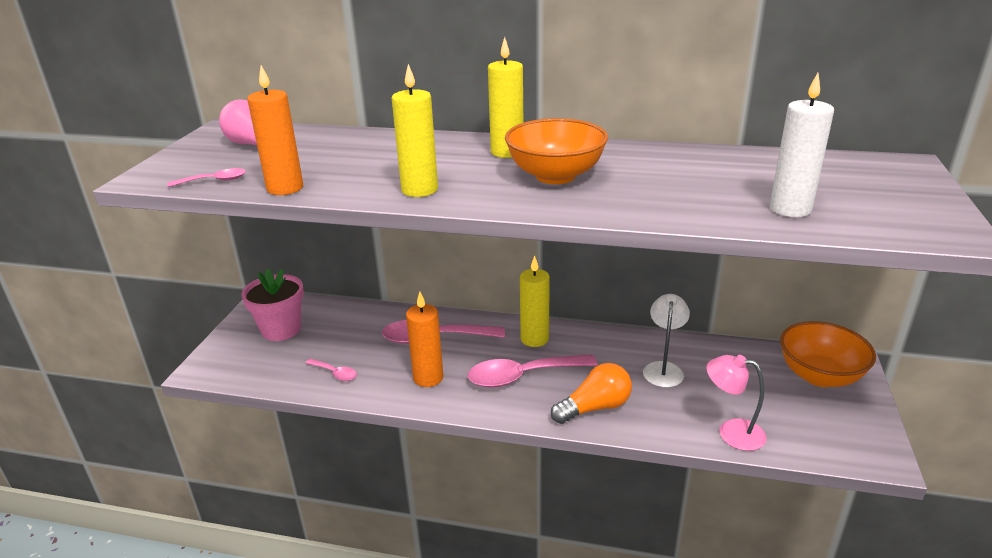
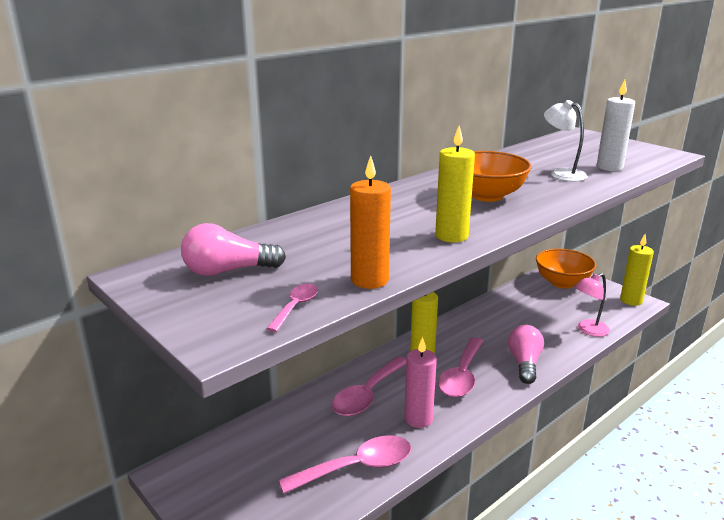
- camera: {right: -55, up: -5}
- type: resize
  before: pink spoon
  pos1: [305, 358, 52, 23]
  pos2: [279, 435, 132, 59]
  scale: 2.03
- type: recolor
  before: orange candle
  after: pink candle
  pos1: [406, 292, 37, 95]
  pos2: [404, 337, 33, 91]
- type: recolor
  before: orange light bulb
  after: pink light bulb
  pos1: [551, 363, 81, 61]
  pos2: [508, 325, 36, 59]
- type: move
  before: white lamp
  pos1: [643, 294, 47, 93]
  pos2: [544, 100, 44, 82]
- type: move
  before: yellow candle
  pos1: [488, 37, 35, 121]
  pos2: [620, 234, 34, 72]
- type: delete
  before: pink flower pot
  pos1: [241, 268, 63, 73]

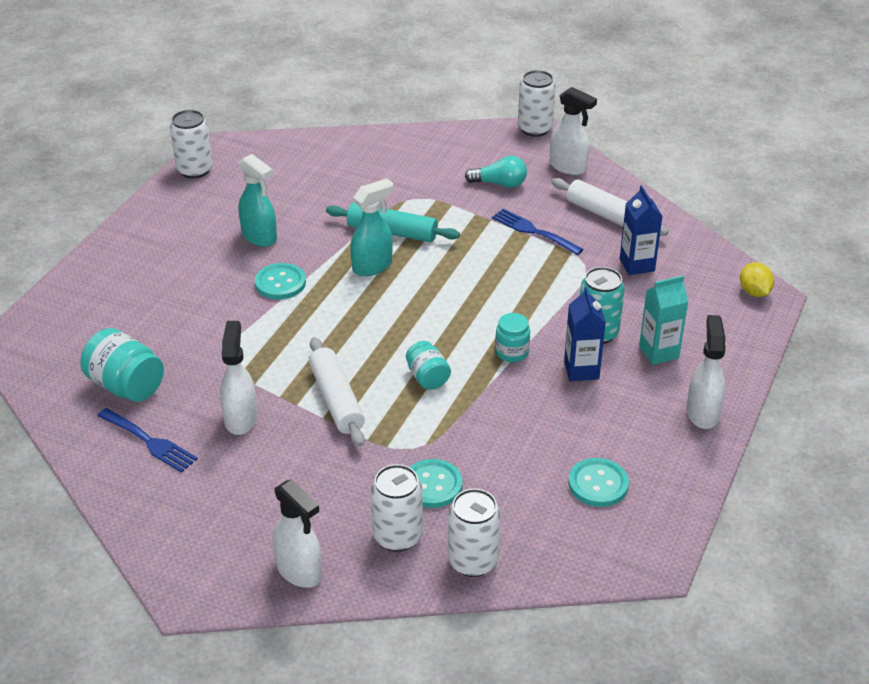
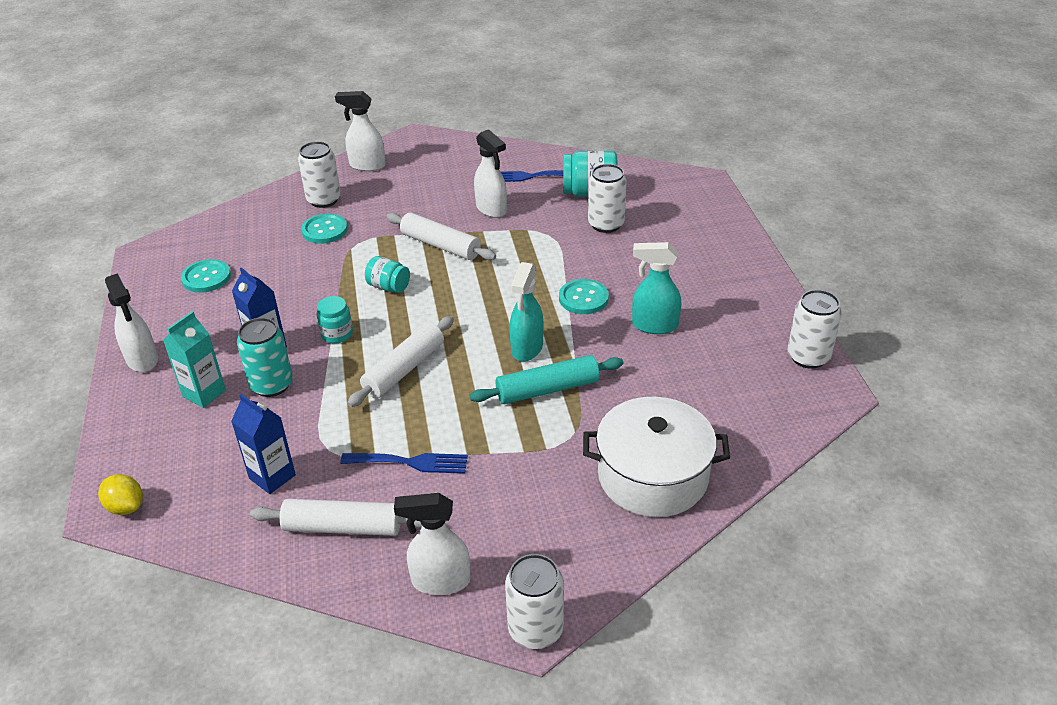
- camera: {right: 145, up: 0}
- type: insert
  after: white rolling pin
  pos2: [347, 316, 107, 91]
- type: insert
  after: white pot
  pos2: [583, 397, 147, 120]
- type: move
  before: white can
  pos1: [448, 489, 53, 88]
  pos2: [588, 164, 39, 69]
- type: delete
  before: turquoise light bulb
  pos1: [465, 156, 62, 32]

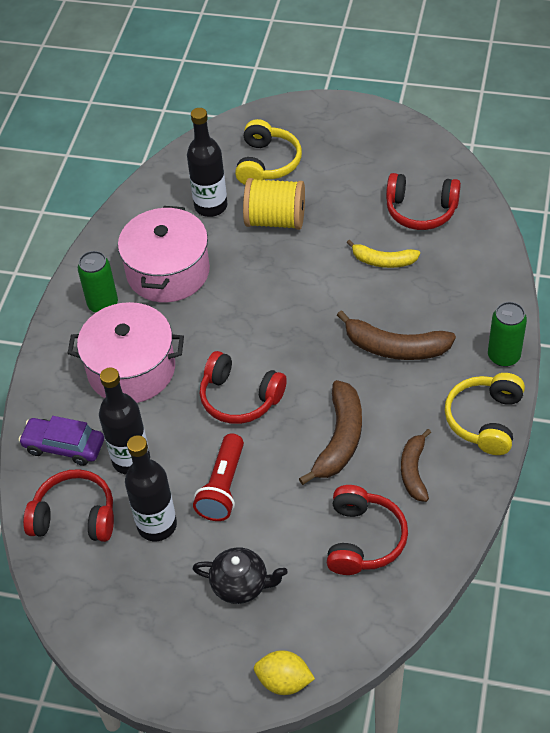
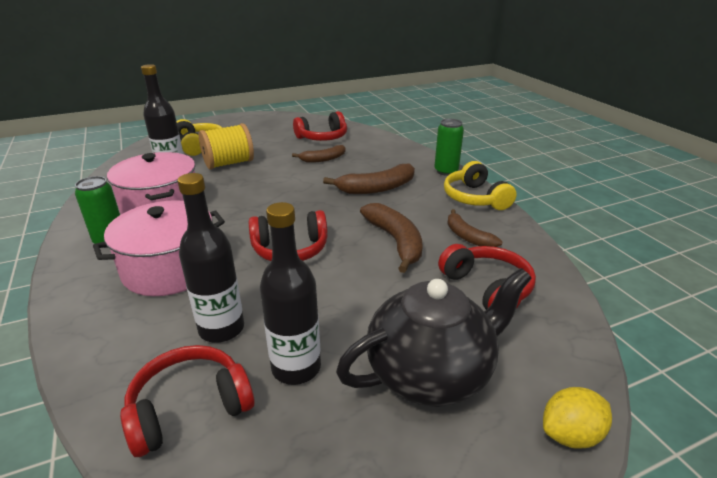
- camera: {right: -40, up: -20}
- type: recolor
  before: yellow banana
  after: brown banana
  pos1: [347, 240, 73, 28]
  pos2: [292, 145, 53, 18]
- type: resize
  before: black teapot
  pos1: [193, 547, 95, 57]
  pos2: [336, 268, 196, 139]
  scale: 1.79
- type: delete
  before: purple car
  pos1: [18, 416, 86, 50]
- type: delete
  before: red flashlight
  pos1: [193, 433, 51, 88]

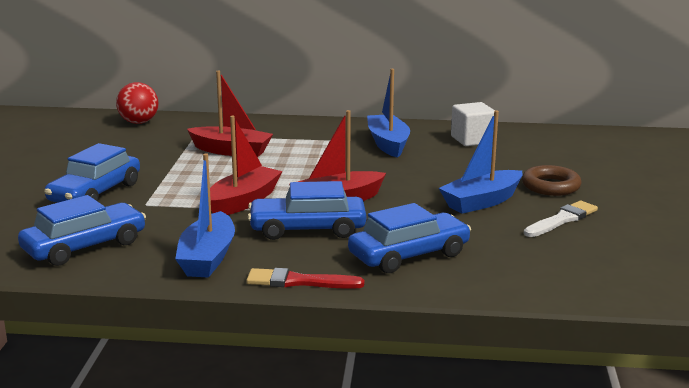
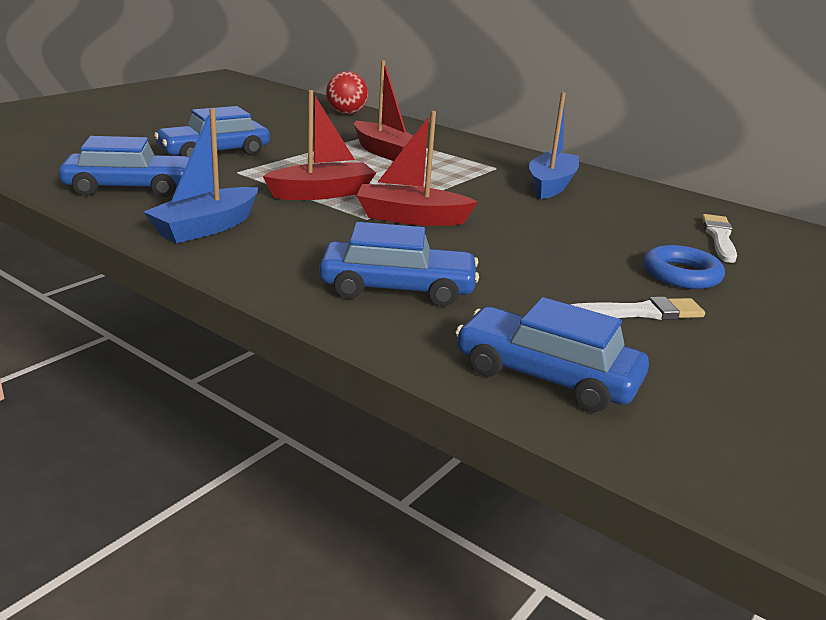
- camera: {right: 30, up: 5}
- type: move
  before: blue car
  pos1: [248, 181, 118, 59]
  pos2: [455, 297, 194, 115]
- type: recolor
  before: brown ring
  after: blue ring
  pos1: [522, 165, 60, 31]
  pos2: [643, 245, 82, 44]
- type: insert
  after: white brush
  pos2: [702, 214, 35, 49]
- type: delete
  before: red brush
  pos1: [246, 268, 118, 21]
- type: delete
  before: blue boat
  pos1: [439, 110, 84, 104]
- type: delete
  before: white cube
  pos1: [451, 102, 44, 44]

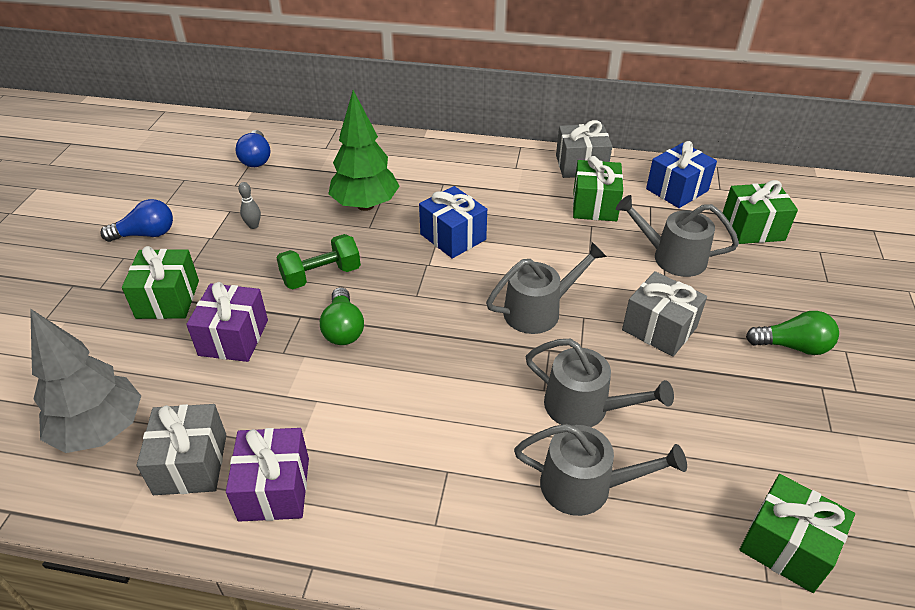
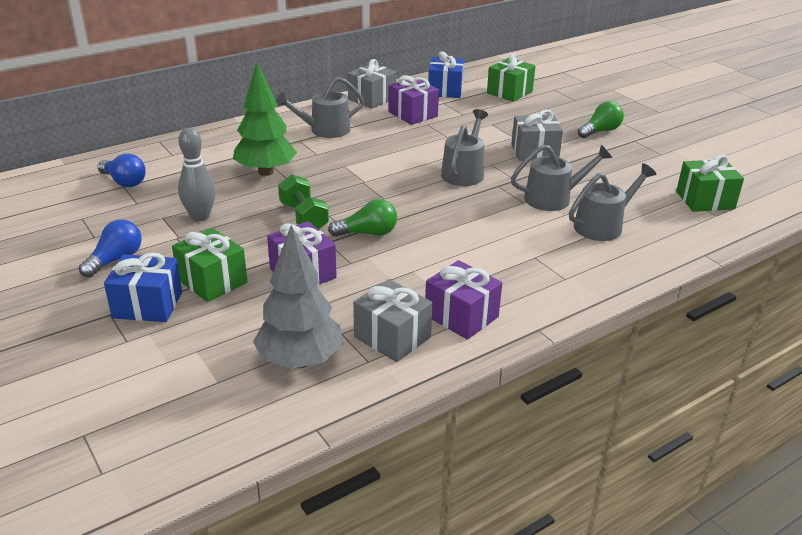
- camera: {right: -45, up: -10}
- type: move
  before: blue gift
  pos1: [419, 186, 68, 73]
  pos2: [104, 253, 78, 69]
- type: resize
  before: grey bowling pin
  pos1: [238, 182, 23, 47]
  pos2: [178, 128, 38, 93]
  scale: 1.92
- type: move
  before: grey watering can
  pos1: [616, 195, 123, 82]
  pos2: [276, 77, 88, 61]
- type: rotate
  before: green dumbbell
  pos1: [276, 234, 85, 56]
  pos2: [278, 174, 51, 56]
  turn: -45
- type: rotate
  before: green light bulb
  pos1: [320, 287, 44, 58]
  pos2: [328, 199, 69, 38]
  turn: -45
- type: recolor
  before: green gift
  after: purple gift
  pos1: [573, 156, 50, 65]
  pos2: [389, 75, 50, 50]

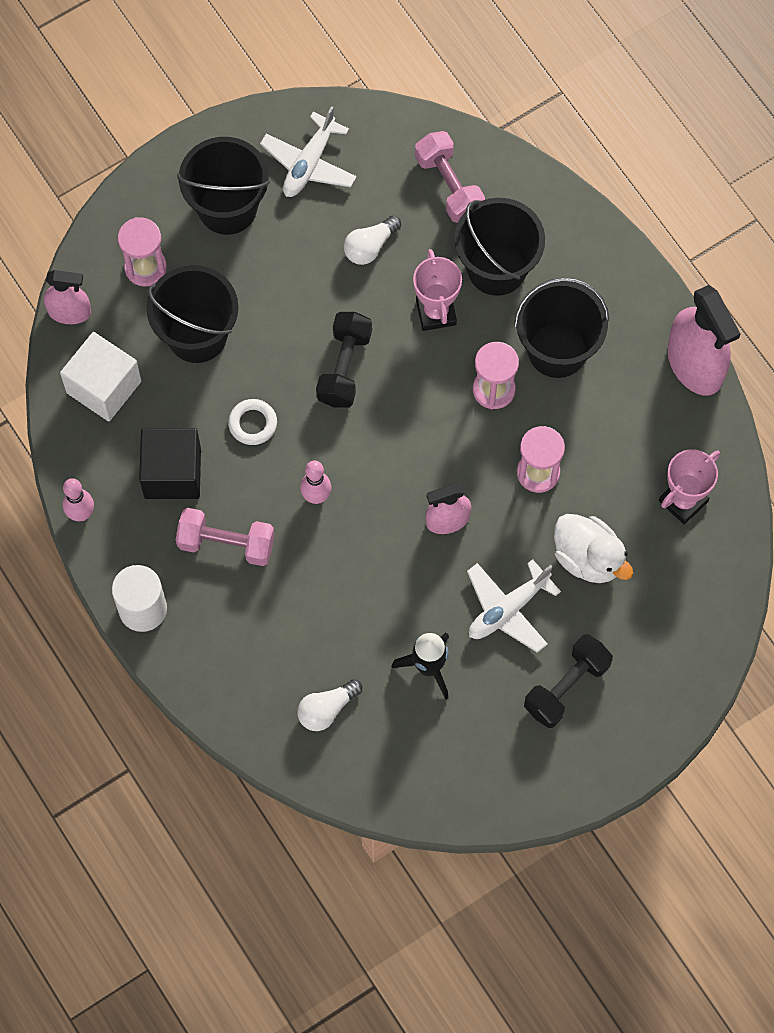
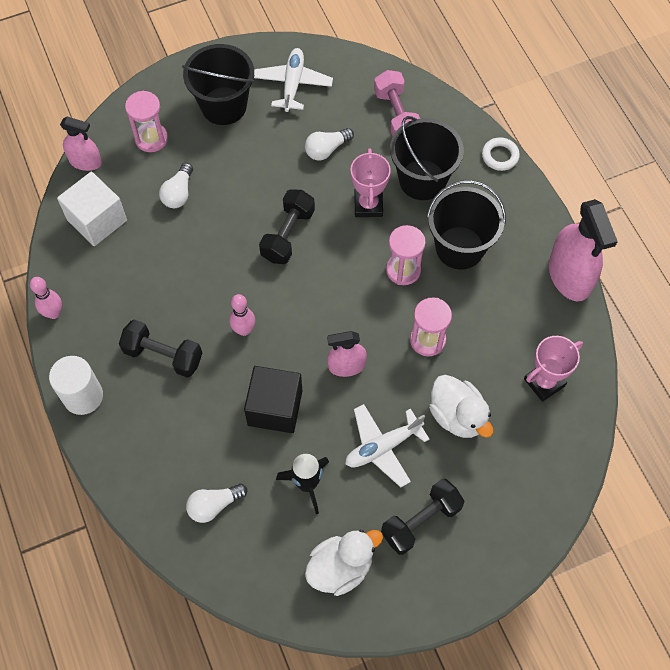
- camera: {right: 10, up: -5}
- type: recolor
  before: pink dumbbell
  after: black dumbbell
  pos1: [176, 508, 99, 58]
  pos2: [119, 319, 83, 59]
- type: replace
  before: black bucket
  after: white light bulb
  pos1: [146, 265, 92, 98]
  pos2: [159, 163, 34, 45]
- type: move
  before: black cube
  pos1: [139, 428, 62, 71]
  pos2: [244, 366, 58, 67]
- type: rotate
  before: white plane
  pos1: [260, 106, 97, 91]
  pos2: [254, 48, 79, 64]
  turn: 150
- type: insert
  after: white duck
  pos2: [305, 530, 78, 66]
- type: move
  before: white ring
  pos1: [228, 399, 49, 46]
  pos2: [482, 137, 38, 34]

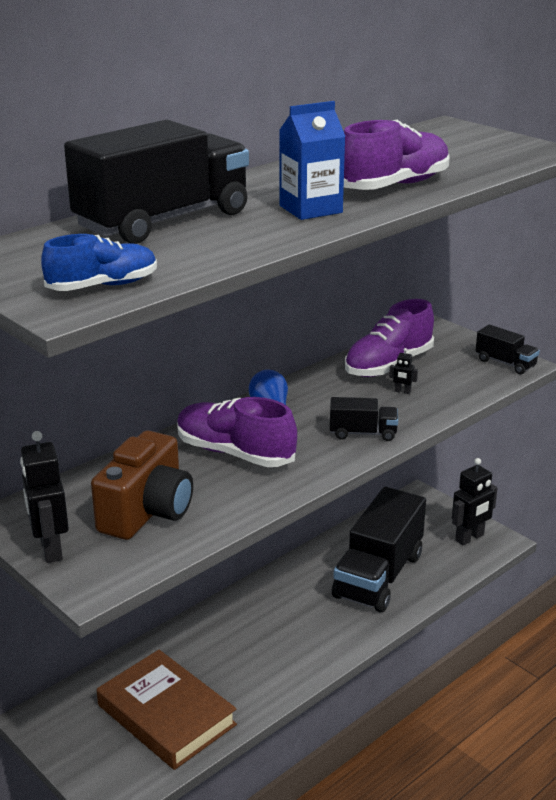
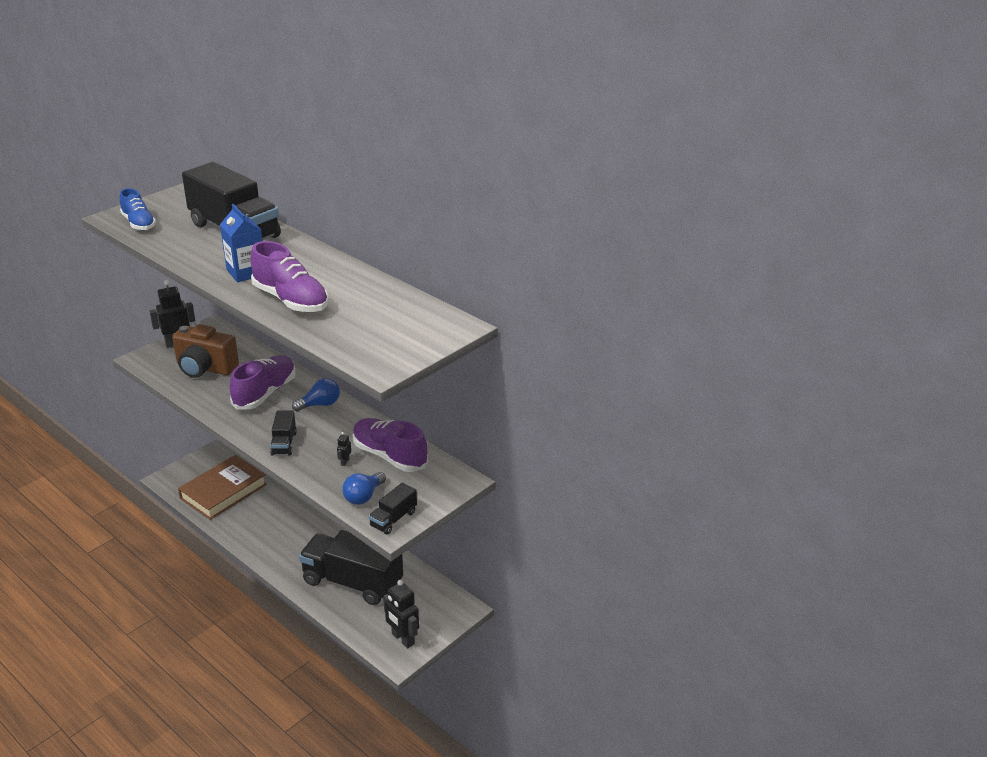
- camera: {right: 85, up: 5}
- type: insert
  after: blue light bulb
  pos2: [342, 472, 44, 33]

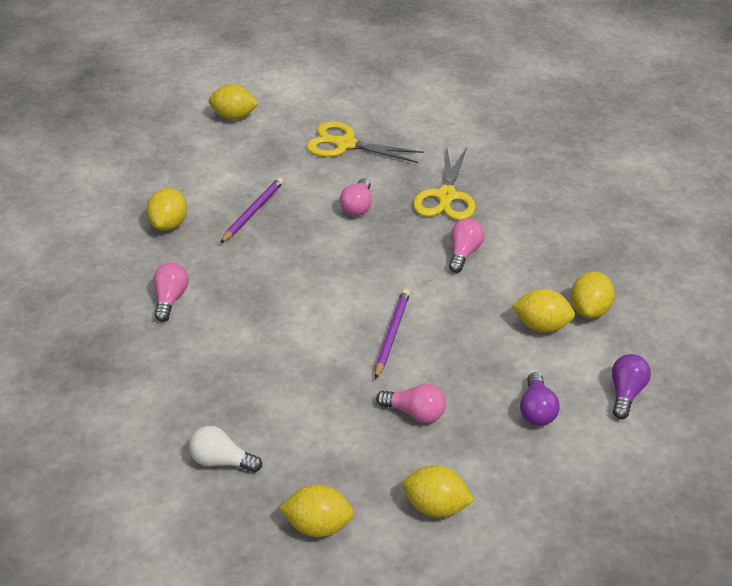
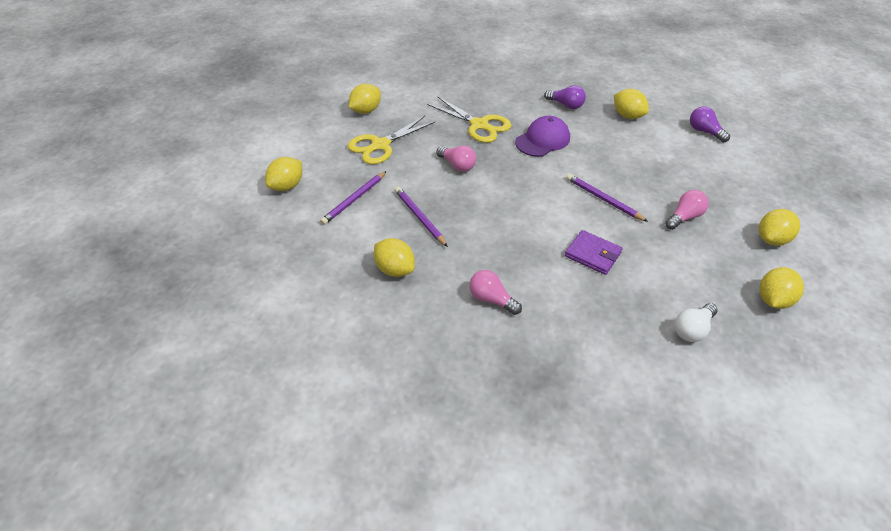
- camera: {right: -60, up: 5}
- type: insert
  after: purple pencil
  pos2: [320, 171, 67, 54]
- type: move
  before: yellow lemon
  pos1: [511, 289, 64, 44]
  pos2: [349, 84, 32, 30]
- type: replace
  before: pink light bulb
  after: purple cap
  pos1: [449, 218, 35, 55]
  pos2: [515, 116, 55, 41]
- type: move
  before: purple light bulb
  pos1: [520, 372, 40, 54]
  pos2: [544, 85, 42, 24]
- type: insert
  after: purple wallet
  pos2: [565, 230, 58, 45]

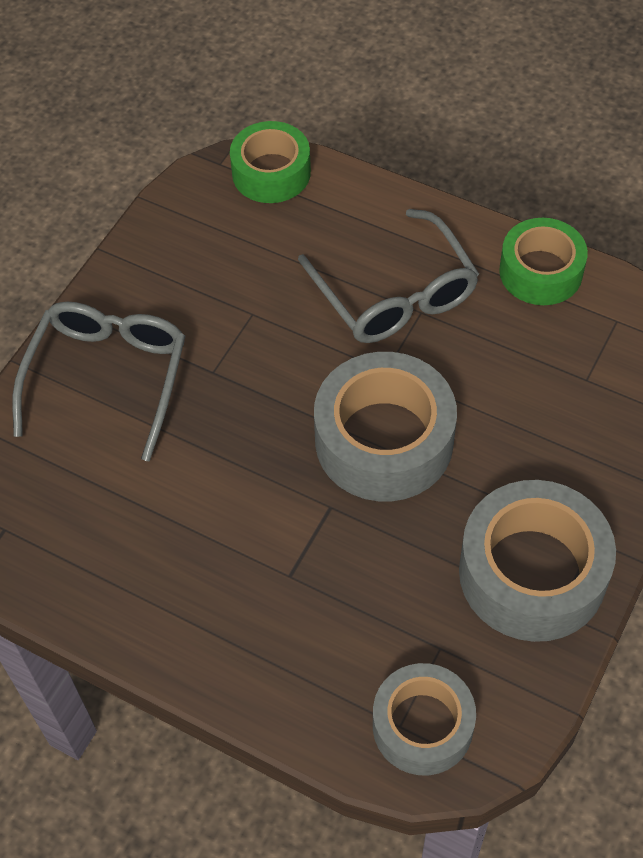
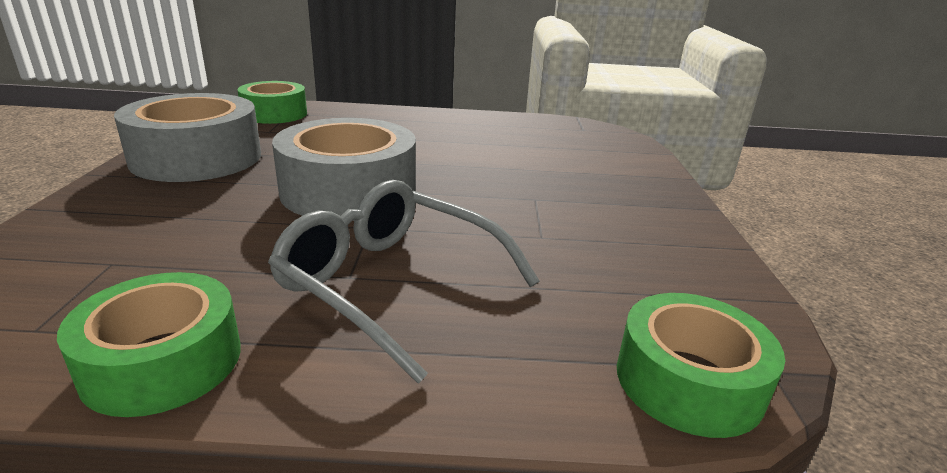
- camera: {right: 150, up: -30}
- type: recolor
  before: grey tape
  after: green tape
  pos1: [373, 663, 103, 112]
  pos2: [237, 81, 70, 43]
- type: delete
  before: grey glasses
  pos1: [12, 302, 173, 160]

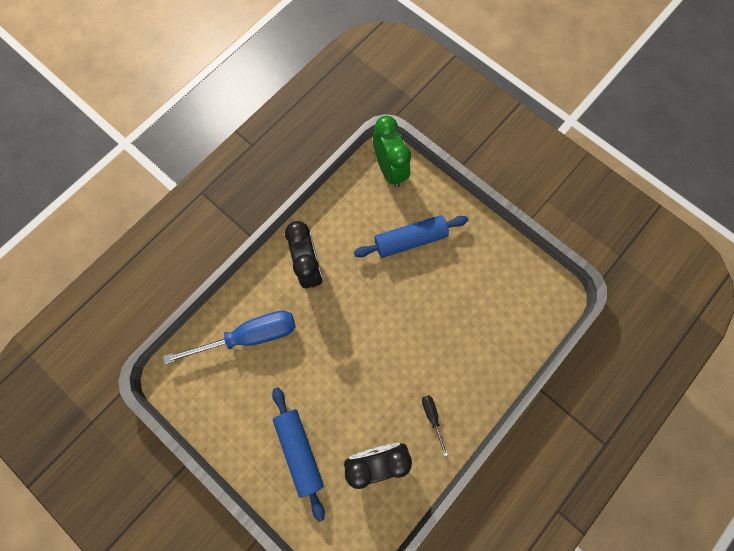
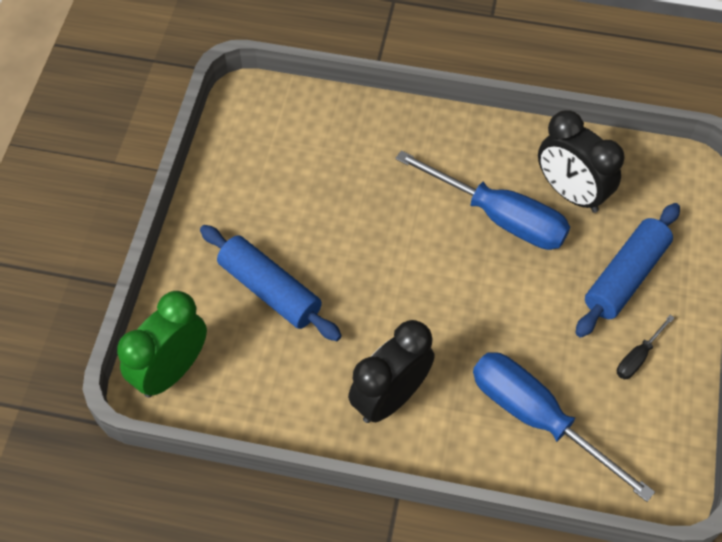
- camera: {right: -120, up: -15}
- type: insert
  after: blue screwdriver
  pos2: [395, 150, 175, 100]
- type: move
  before: black screwdriver
  pos1: [422, 395, 26, 62]
  pos2: [617, 315, 57, 64]

